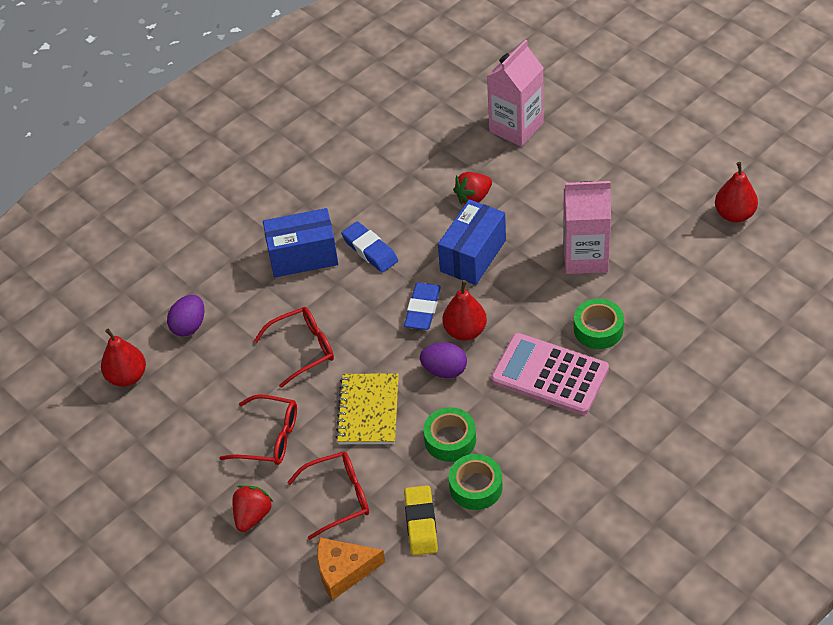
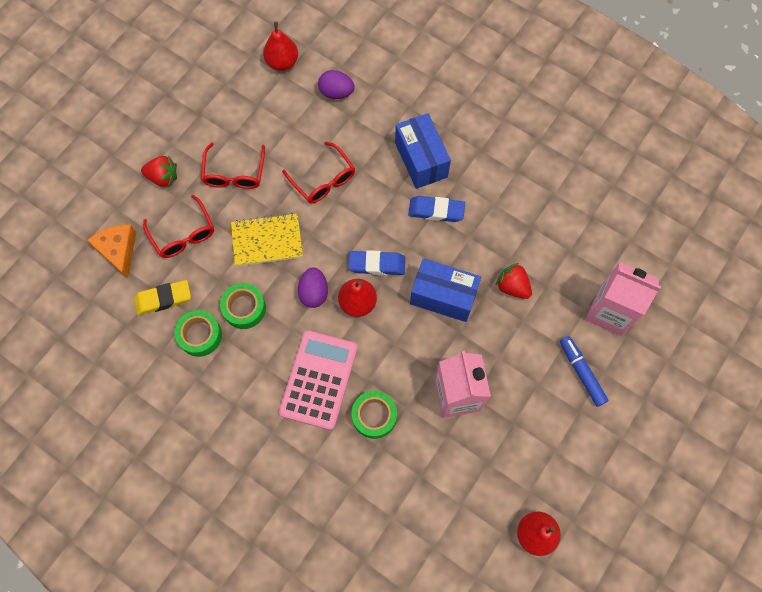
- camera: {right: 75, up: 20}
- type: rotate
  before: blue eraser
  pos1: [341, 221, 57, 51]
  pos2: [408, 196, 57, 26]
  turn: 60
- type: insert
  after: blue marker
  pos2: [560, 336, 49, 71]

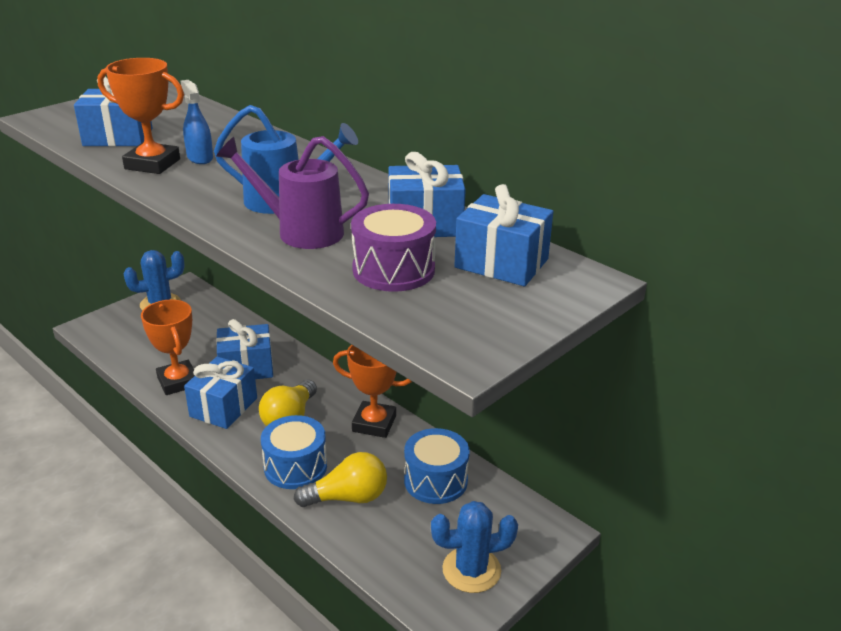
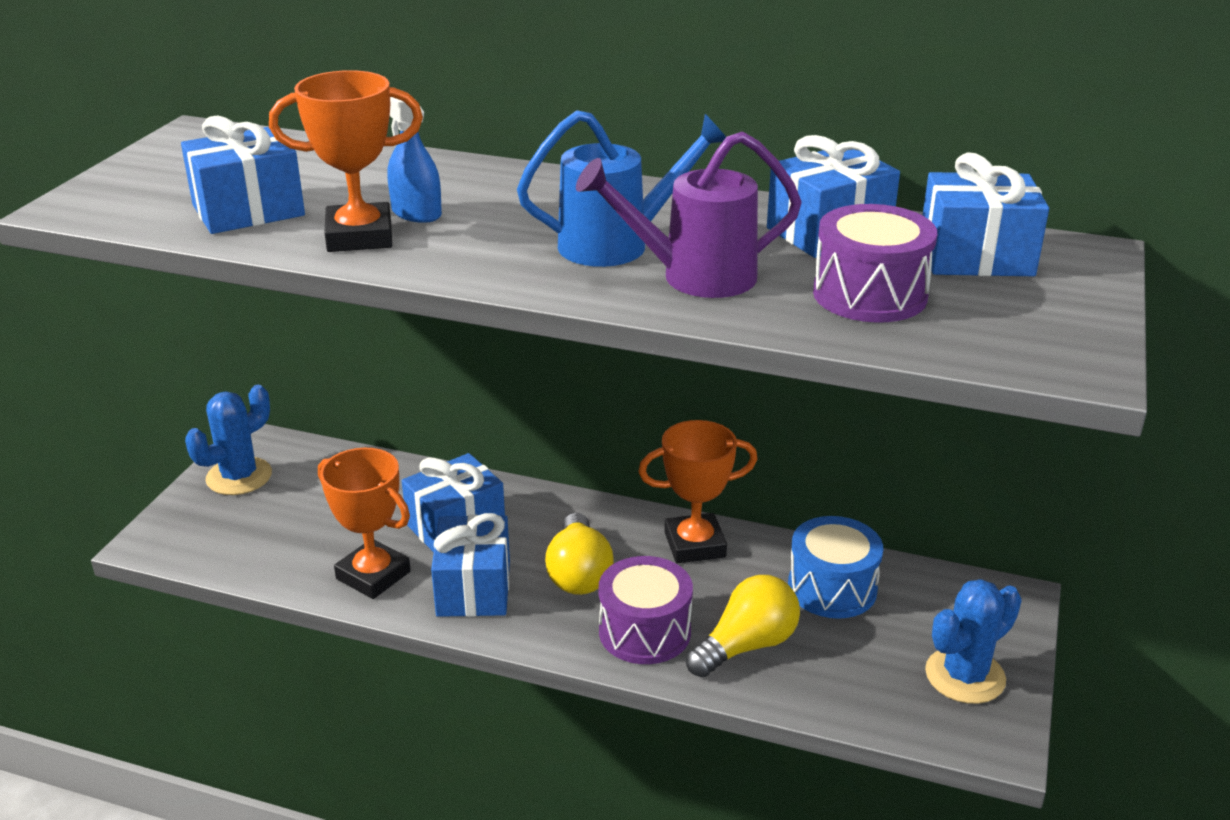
- camera: {right: -25, up: 0}
- type: recolor
  before: blue drum
  after: purple drum
  pos1: [261, 415, 66, 74]
  pos2: [599, 556, 94, 108]

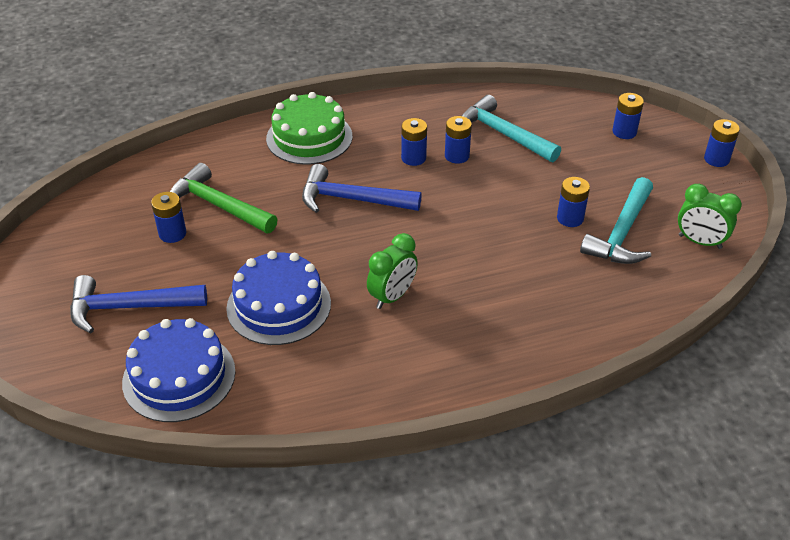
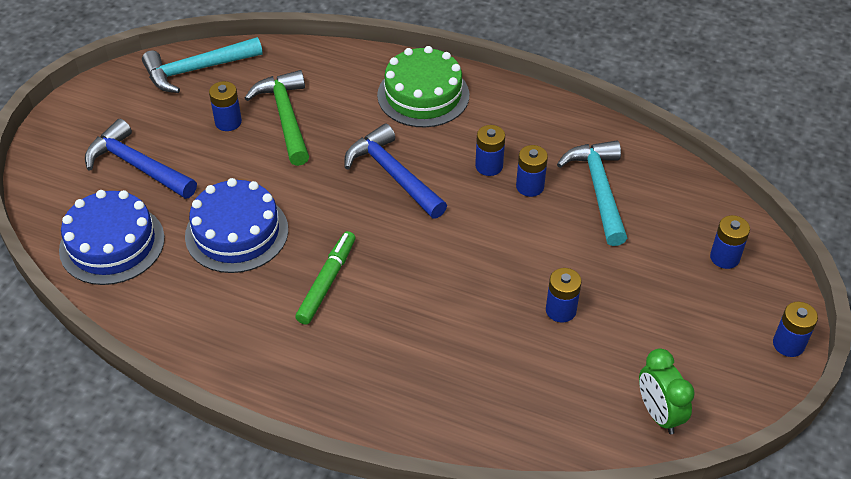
- camera: {right: 40, up: 5}
- type: move
  before: turquoise hammer
  pos1: [580, 177, 73, 87]
  pos2: [142, 37, 121, 56]
- type: replace
  before: green clock
  after: green marker
  pos1: [367, 233, 51, 76]
  pos2: [295, 231, 60, 94]

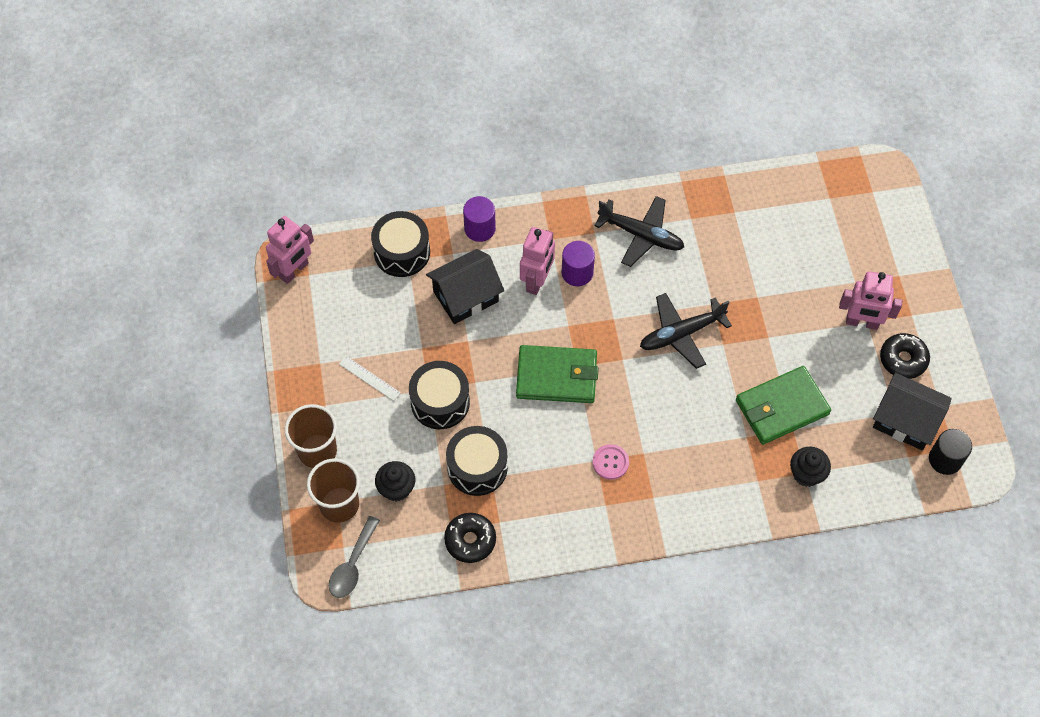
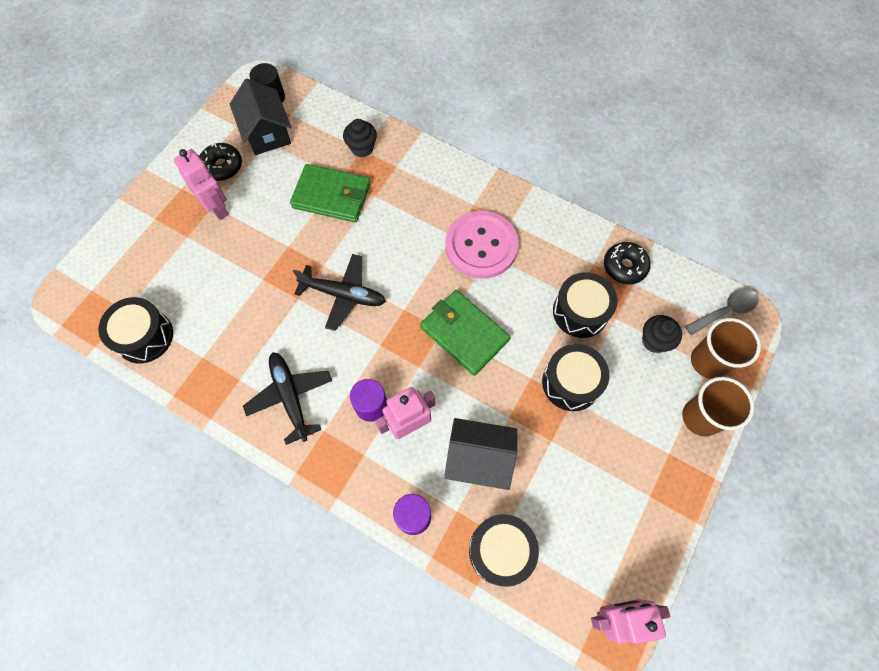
- camera: {right: -140, up: 5}
- type: insert
  after: black drum
  pos2: [98, 297, 75, 66]
- type: resize
  before: pink button
  pos1: [592, 444, 37, 36]
  pos2: [445, 211, 74, 67]
  scale: 2.25
- type: delete
  before: white ruler
  pos1: [339, 356, 62, 45]

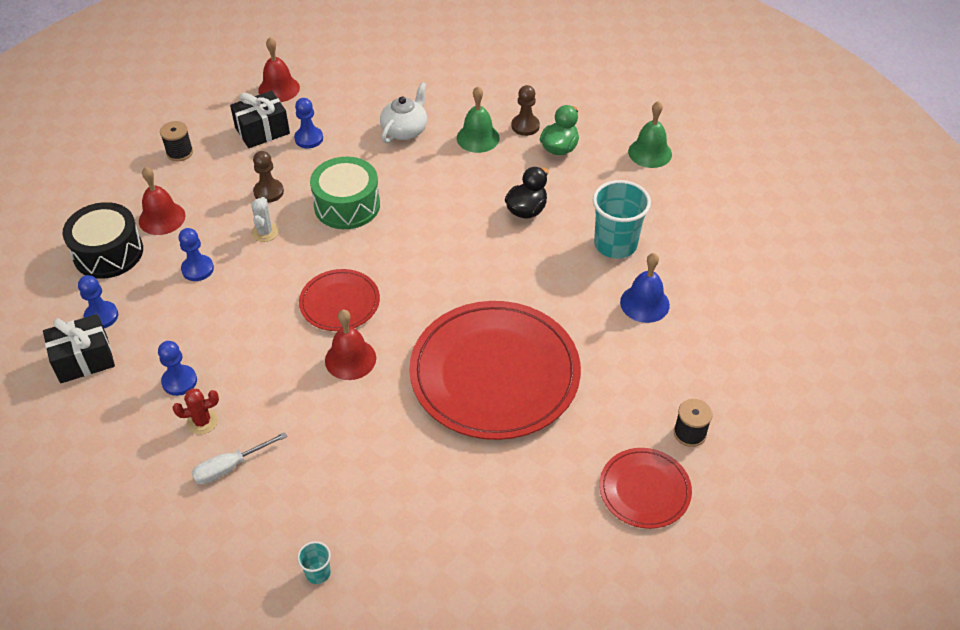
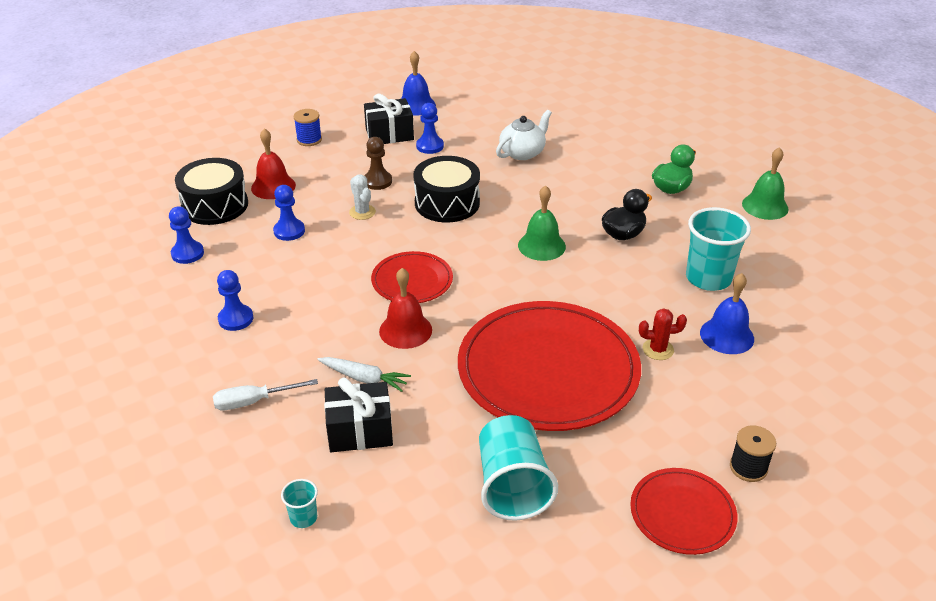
- camera: {right: 15, up: -10}
- type: recolor
  before: black spool
  after: blue spool
  pos1: [160, 121, 33, 40]
  pos2: [294, 109, 28, 37]
- type: insert
  after: white carrot
  pos2: [317, 357, 94, 35]
- type: move
  before: black gift
  pos1: [43, 314, 72, 69]
  pos2: [324, 377, 69, 75]
- type: rotate
  before: white cactus
  pos1: [251, 197, 28, 45]
  pos2: [349, 174, 27, 46]
  turn: -45
- type: recolor
  before: red bell
  after: blue bell
  pos1: [258, 37, 42, 65]
  pos2: [401, 51, 35, 65]
- type: recolor
  before: green drum
  after: black drum
  pos1: [310, 157, 70, 72]
  pos2: [413, 156, 67, 66]
- type: insert
  after: turquoise cup
  pos2: [479, 415, 79, 106]
- type: move
  before: green bell
  pos1: [457, 86, 43, 67]
  pos2: [518, 185, 48, 76]
- type: move
  before: red cactus
  pos1: [173, 388, 46, 47]
  pos2: [639, 308, 48, 52]
- type: delete
  before: brown pawn
  pos1: [512, 85, 28, 51]

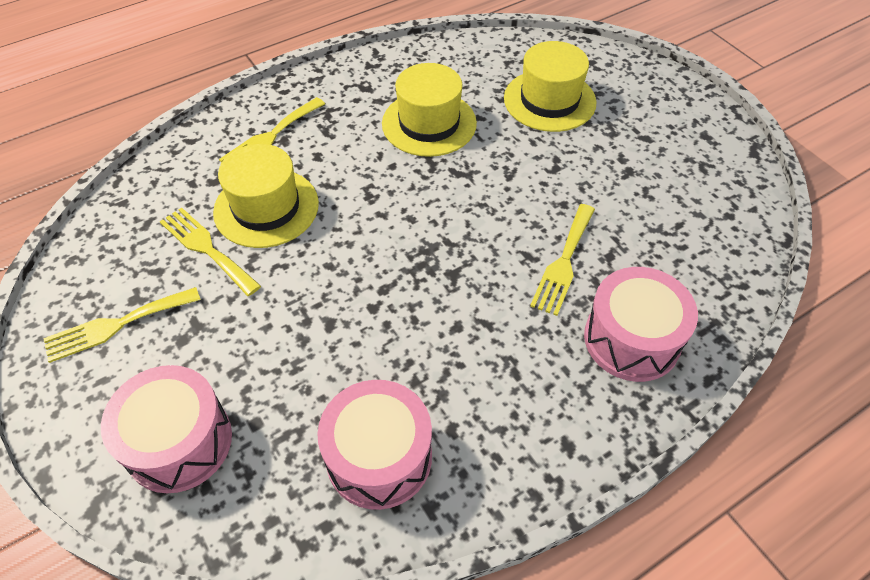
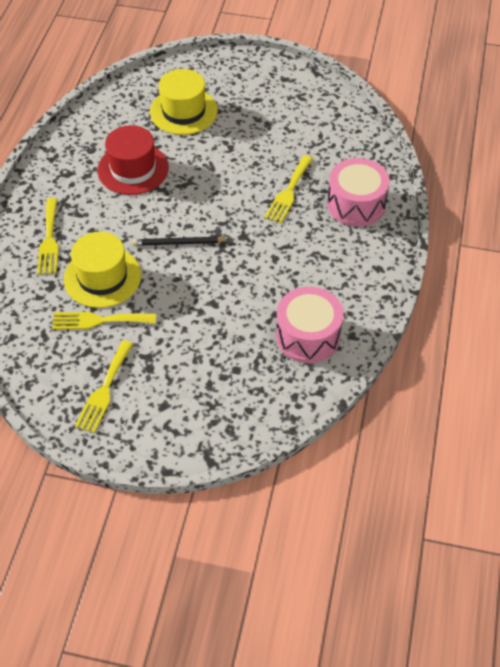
- camera: {right: -45, up: 0}
- type: recolor
  before: yellow hat
  after: red hat
  pos1: [382, 63, 95, 94]
  pos2: [97, 125, 72, 70]
- type: insert
  after: black pencil
  pos2: [132, 237, 98, 9]
- type: rotate
  before: yellow fork
  pos1: [530, 204, 65, 112]
  pos2: [264, 155, 49, 68]
  turn: 45
- type: delete
  before: pink drum
  pos1: [101, 365, 131, 128]

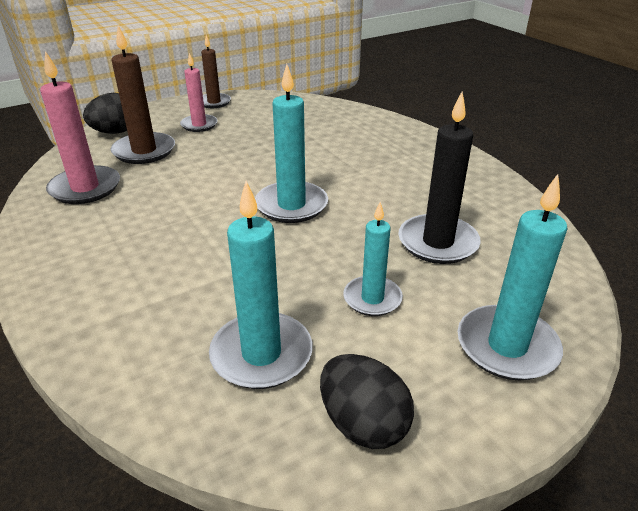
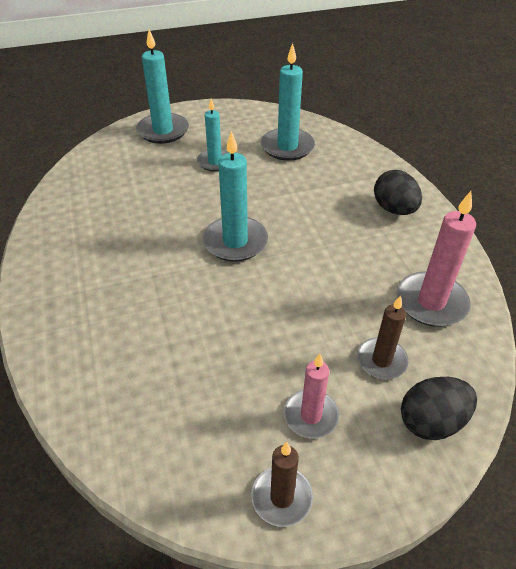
- camera: {right: -165, up: 10}
- type: resize
  before: brown candle
  pos1: [110, 25, 65, 139]
  pos2: [357, 295, 52, 84]
  scale: 0.65
- type: move
  before: black egg
  pos1: [320, 354, 94, 95]
  pos2: [374, 170, 48, 45]
- type: delete
  before: black candle
  pos1: [398, 92, 83, 172]

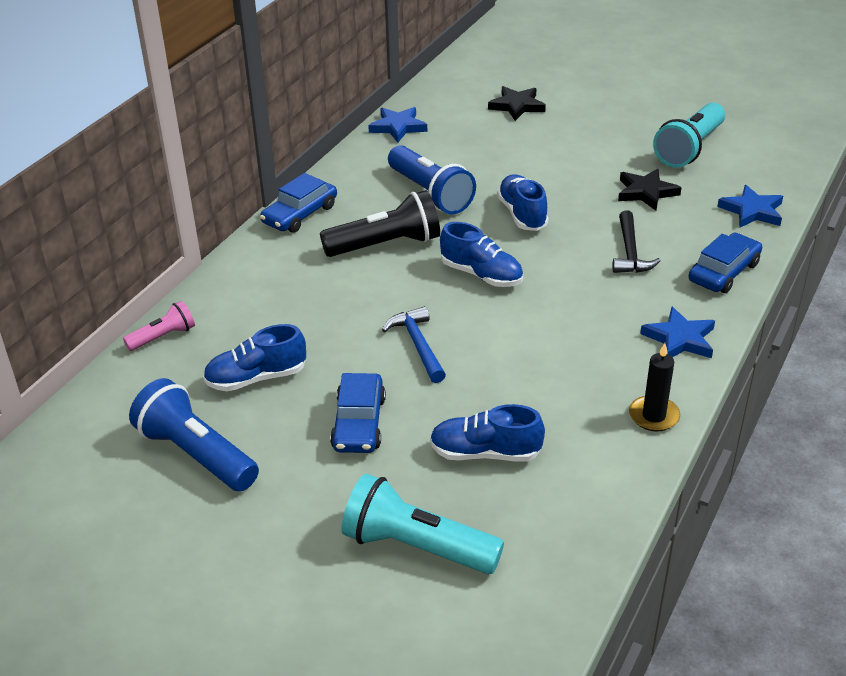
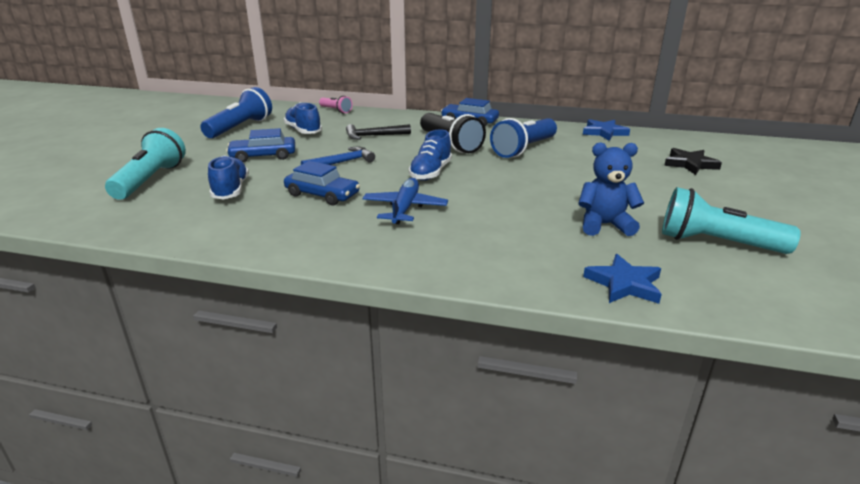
- camera: {right: 75, up: -10}
- type: move
  before: blue car
  pos1: [688, 233, 74, 60]
  pos2: [284, 161, 76, 44]
- type: move
  before: black hammer
  pos1: [612, 210, 49, 63]
  pos2: [346, 124, 65, 16]
- type: insert
  after: blue plane
  pos2: [363, 178, 85, 46]
- type: replace
  before: black star
  after: blue teddy bear
  pos1: [618, 169, 64, 42]
  pos2: [578, 142, 66, 94]
- type: delete
  before: blue shoe
  pos1: [497, 174, 51, 57]
- type: delete
  before: black candle
  pos1: [629, 343, 51, 88]
- type: delete
  before: blue star
  pos1: [640, 307, 75, 51]

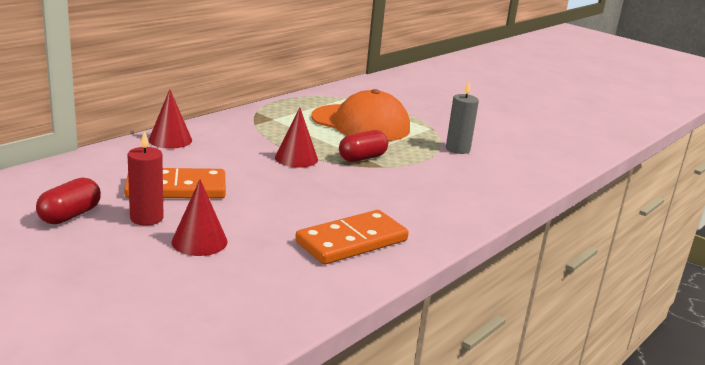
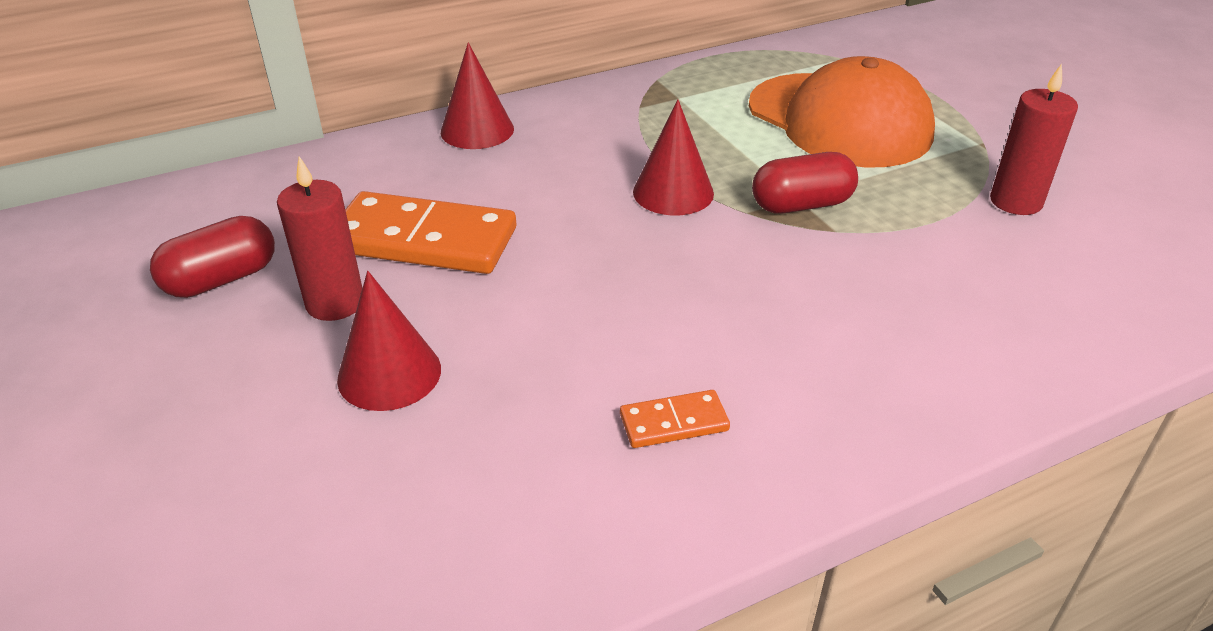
- camera: {right: 25, up: 15}
- type: resize
  before: orange domino
  pos1: [295, 210, 114, 55]
  pos2: [620, 390, 110, 58]
  scale: 0.47
- type: recolor
  before: grey candle
  after: red candle
  pos1: [446, 81, 33, 73]
  pos2: [990, 64, 88, 151]

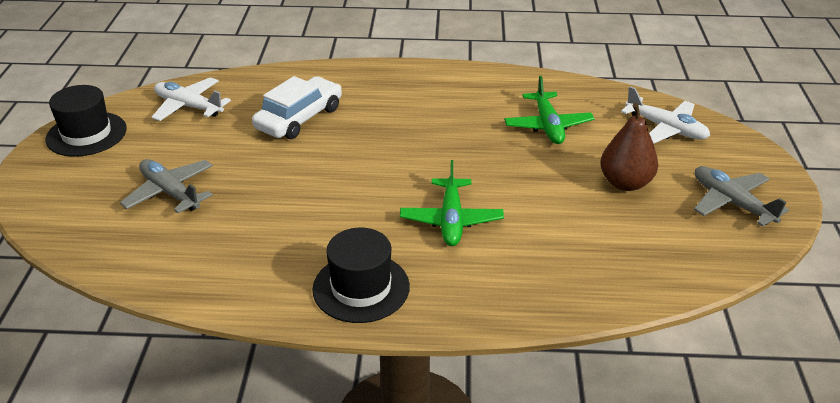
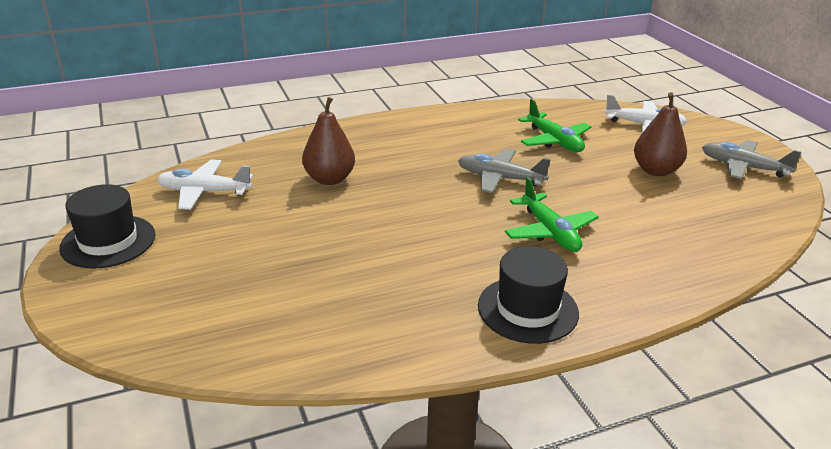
- camera: {right: -25, up: -5}
- type: replace
  before: white car
  after: brown pear
  pos1: [252, 76, 90, 63]
  pos2: [302, 97, 53, 88]
- type: move
  before: grey plane
  pos1: [120, 159, 93, 54]
  pos2: [458, 149, 93, 44]

